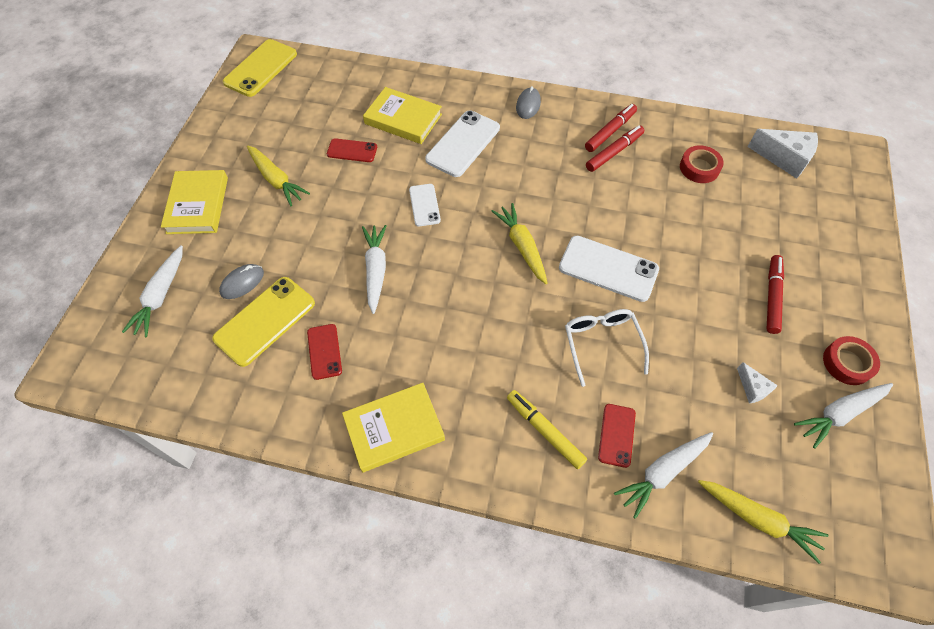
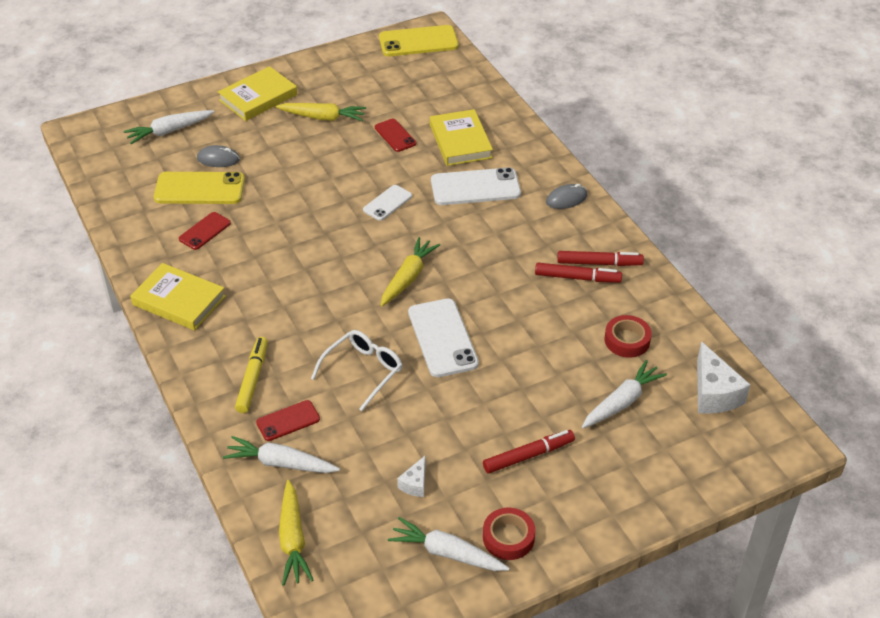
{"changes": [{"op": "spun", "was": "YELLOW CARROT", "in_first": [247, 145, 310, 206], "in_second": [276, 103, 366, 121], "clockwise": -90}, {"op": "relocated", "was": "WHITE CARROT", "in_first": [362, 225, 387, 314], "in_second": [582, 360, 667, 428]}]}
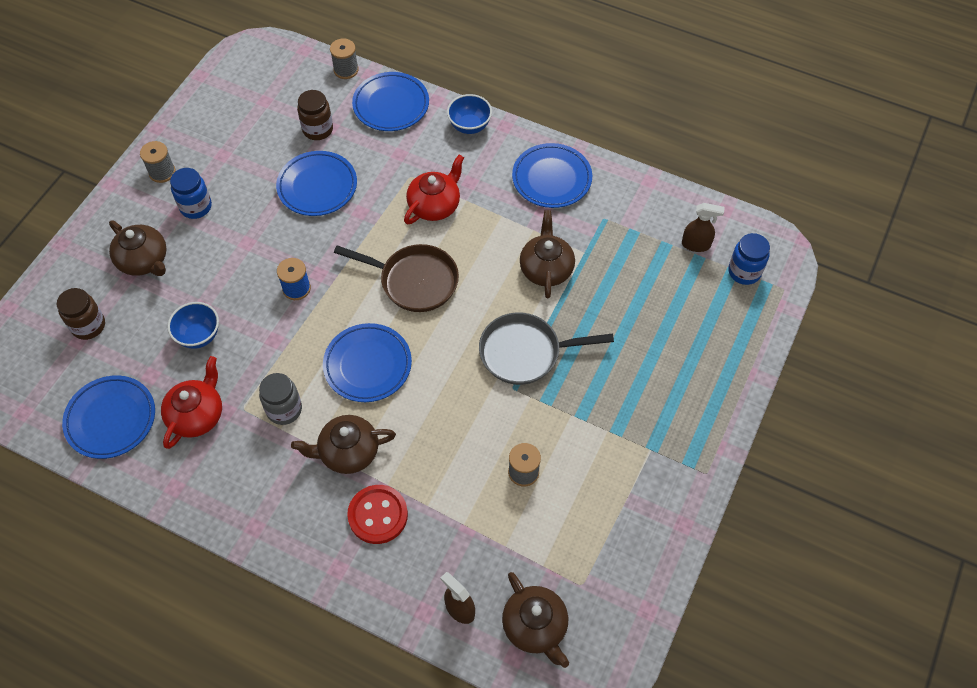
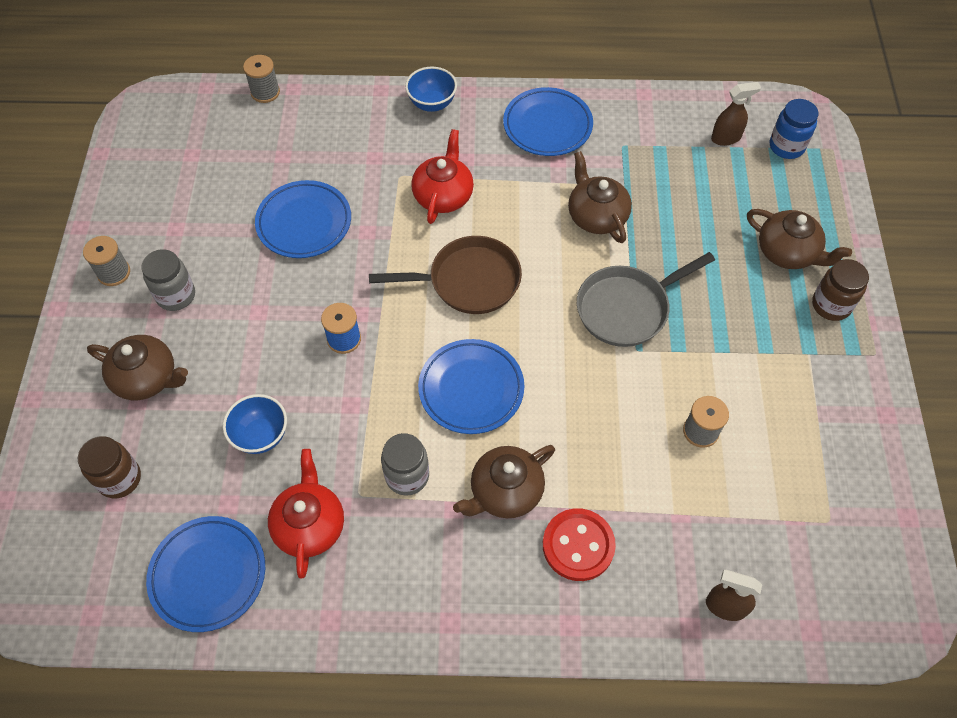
{"changes": [{"op": "missing", "was": "BLUE PLATE", "in_first": [352, 72, 429, 131]}, {"op": "relocated", "was": "BROWN JAR", "in_first": [297, 90, 333, 140], "in_second": [812, 259, 869, 321]}, {"op": "colour", "was": "BLUE JAR", "now": "GREY JAR", "in_first": [170, 168, 212, 219], "in_second": [142, 249, 195, 311]}, {"op": "relocated", "was": "BROWN TEAPOT", "in_first": [502, 572, 569, 668], "in_second": [747, 209, 852, 269]}]}
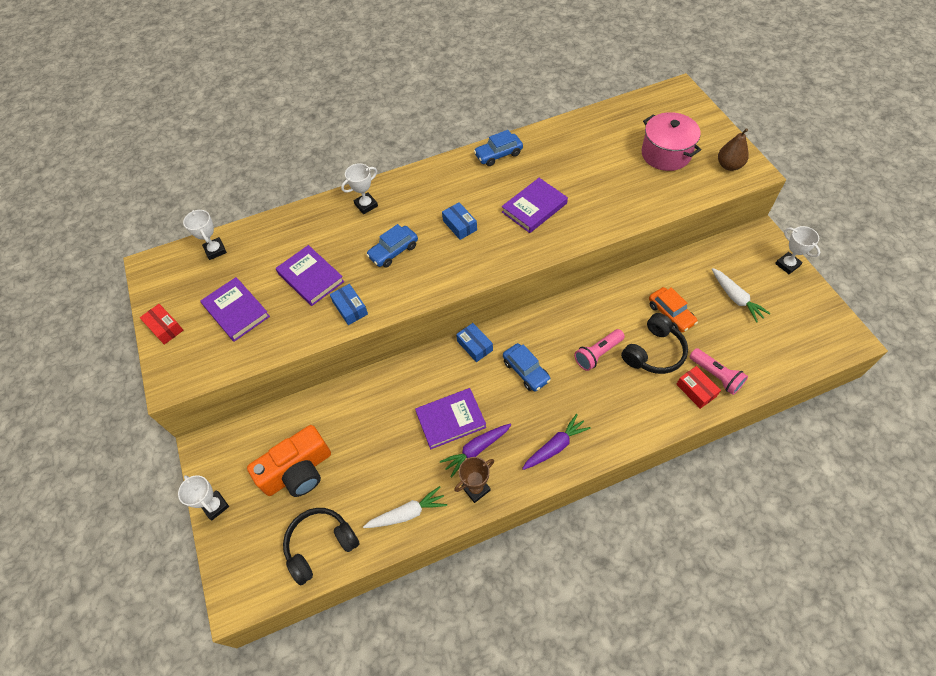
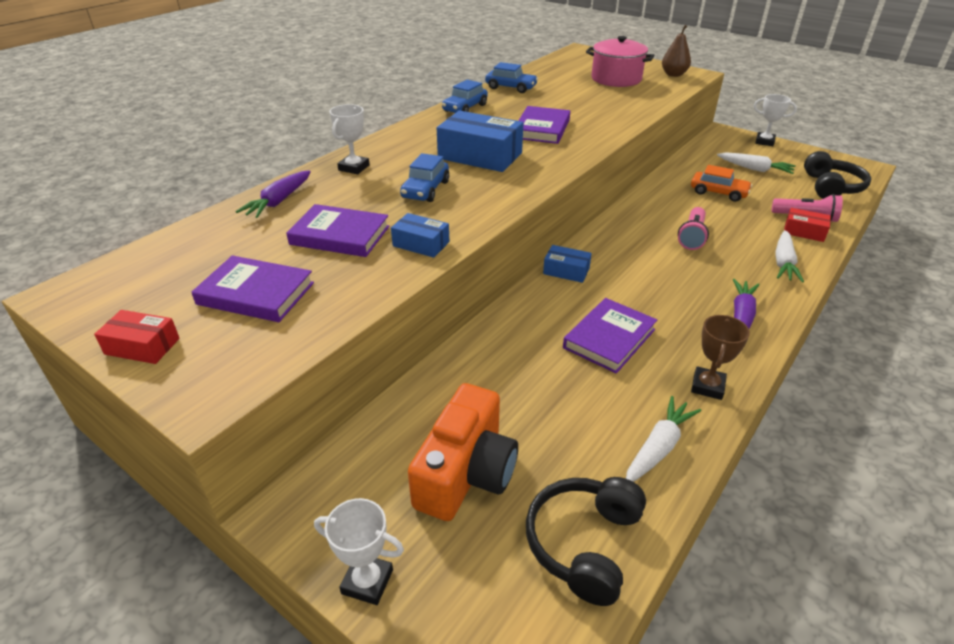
{"changes": [{"op": "size", "was": "BLUE BOX", "in_first": [442, 202, 477, 240], "in_second": [437, 111, 523, 172], "ratio": 1.88}, {"op": "missing", "was": "WHITE TROPHY", "in_first": [183, 210, 227, 260]}, {"op": "relocated", "was": "BLACK HEADPHONES", "in_first": [621, 313, 688, 374], "in_second": [804, 151, 871, 199]}, {"op": "relocated", "was": "BLUE CAR", "in_first": [503, 343, 551, 392], "in_second": [485, 62, 538, 93]}, {"op": "relocated", "was": "PURPLE CARROT", "in_first": [440, 423, 511, 478], "in_second": [236, 171, 311, 218]}, {"op": "appeared", "now": "WHITE CARROT", "in_second": [775, 230, 804, 283]}]}
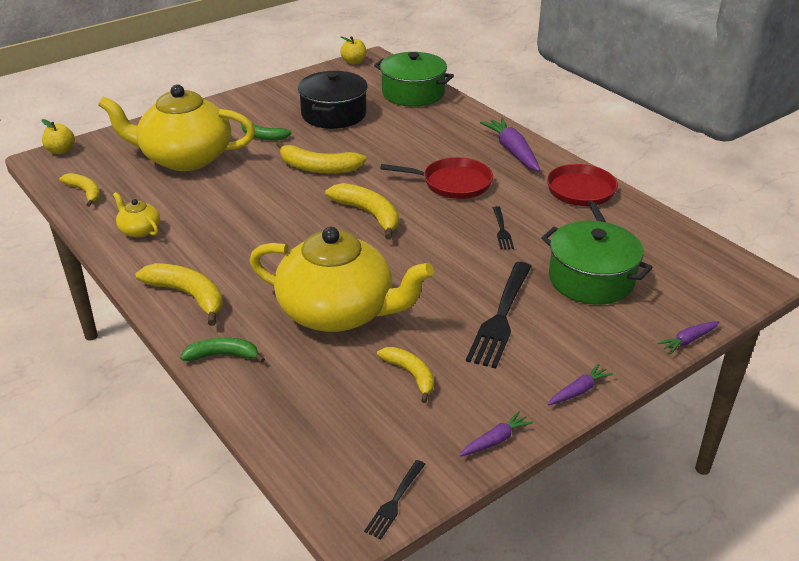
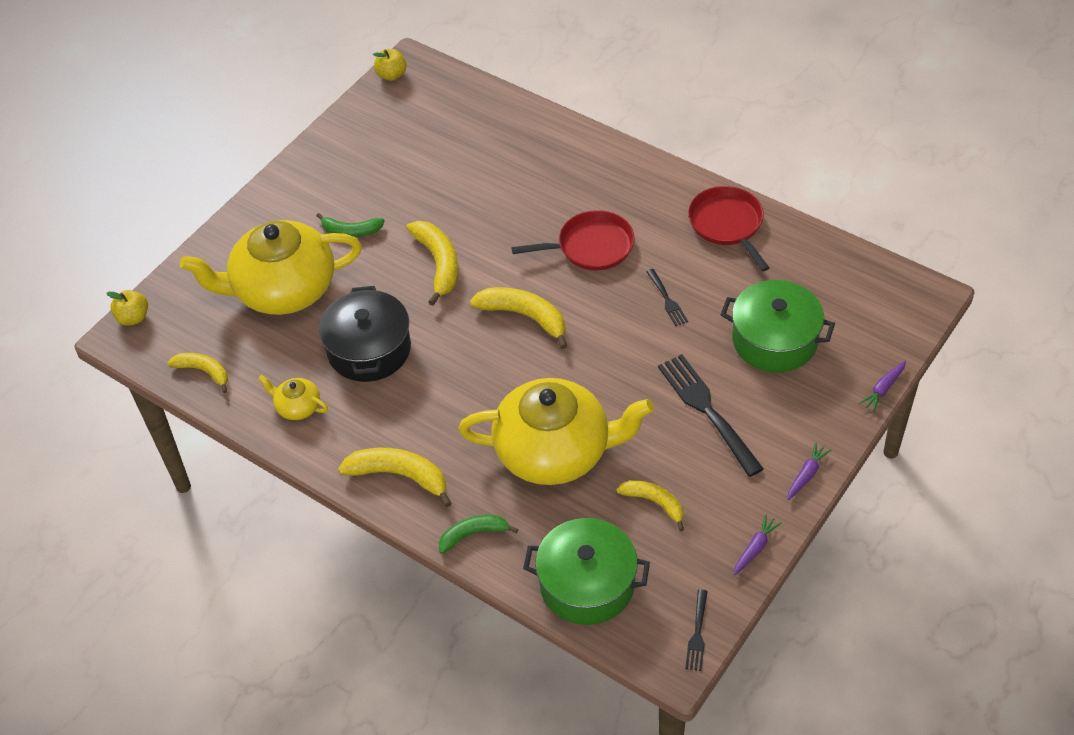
{"changes": [{"op": "relocated", "was": "GREEN POT", "in_first": [374, 52, 454, 107], "in_second": [523, 518, 650, 625]}, {"op": "relocated", "was": "BLACK POT", "in_first": [298, 71, 368, 129], "in_second": [319, 286, 411, 382]}, {"op": "missing", "was": "PURPLE CARROT", "in_first": [480, 118, 541, 172]}, {"op": "spun", "was": "YELLOW BANANA", "in_first": [276, 141, 367, 174], "in_second": [406, 221, 458, 306], "clockwise": -105}, {"op": "spun", "was": "BLACK FORK", "in_first": [466, 262, 532, 369], "in_second": [658, 354, 764, 477], "clockwise": 150}]}
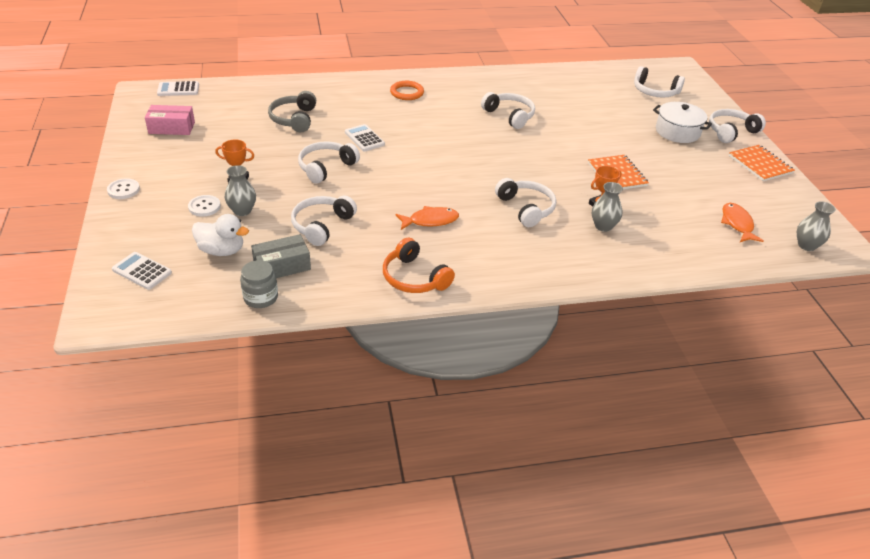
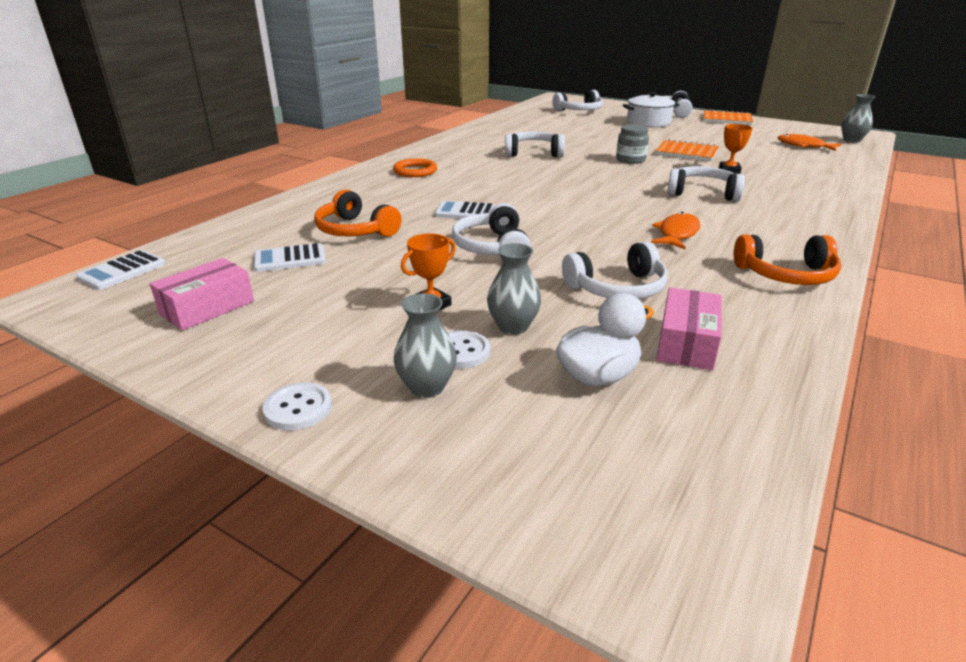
{"changes": [{"op": "colour", "was": "GREY HEADPHONES", "now": "ORANGE HEADPHONES", "in_first": [268, 91, 316, 132], "in_second": [314, 190, 402, 237]}, {"op": "relocated", "was": "GREY VASE", "in_first": [592, 182, 623, 232], "in_second": [394, 293, 457, 398]}, {"op": "spun", "was": "WHITE HEADPHONES", "in_first": [291, 196, 357, 246], "in_second": [562, 242, 668, 299], "clockwise": -90}, {"op": "colour", "was": "GREY BOX", "now": "PINK BOX", "in_first": [251, 234, 311, 278], "in_second": [657, 288, 722, 370]}, {"op": "relocated", "was": "WHITE CALCULATOR", "in_first": [112, 252, 172, 290], "in_second": [254, 243, 326, 272]}, {"op": "relocated", "was": "GREY JAR", "in_first": [240, 260, 278, 308], "in_second": [616, 124, 649, 164]}]}
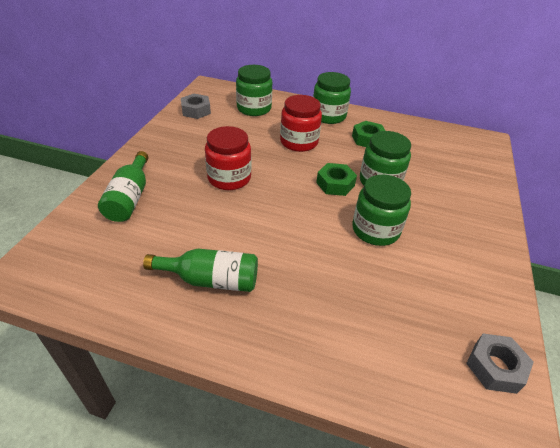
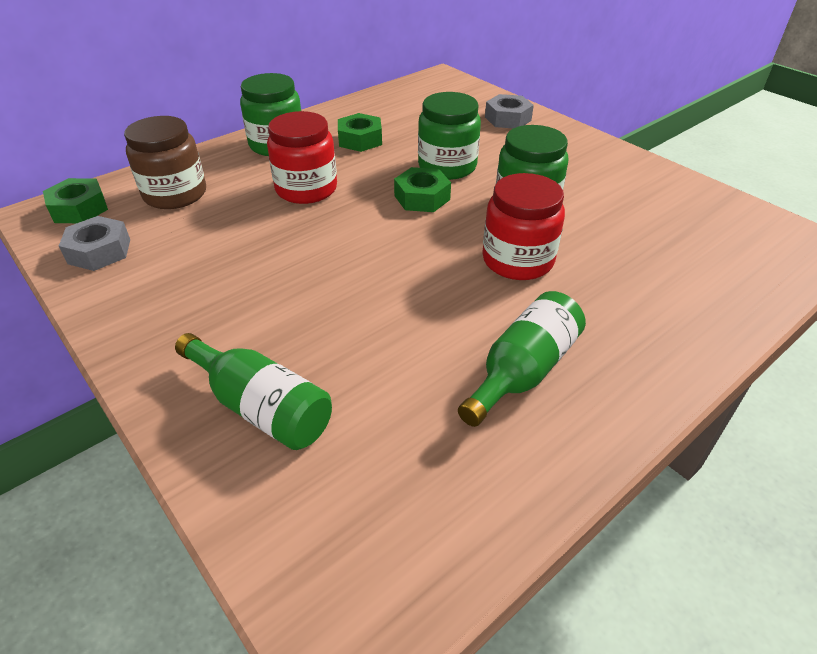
{"changes": [{"op": "colour", "was": "GREEN JAR", "now": "BROWN JAR", "in_first": [236, 65, 272, 116], "in_second": [124, 116, 206, 209]}, {"op": "relocated", "was": "RED JAR", "in_first": [205, 126, 251, 190], "in_second": [482, 173, 565, 280]}, {"op": "relocated", "was": "GREY NUT", "in_first": [466, 333, 534, 394], "in_second": [485, 94, 534, 128]}, {"op": "appeared", "now": "GREEN NUT", "in_second": [43, 178, 108, 223]}]}
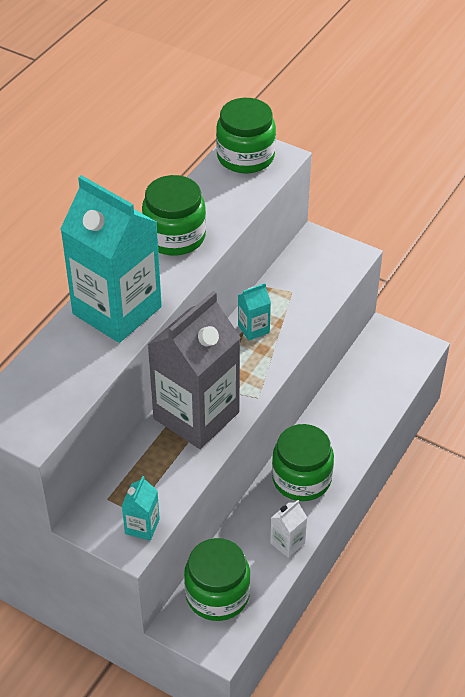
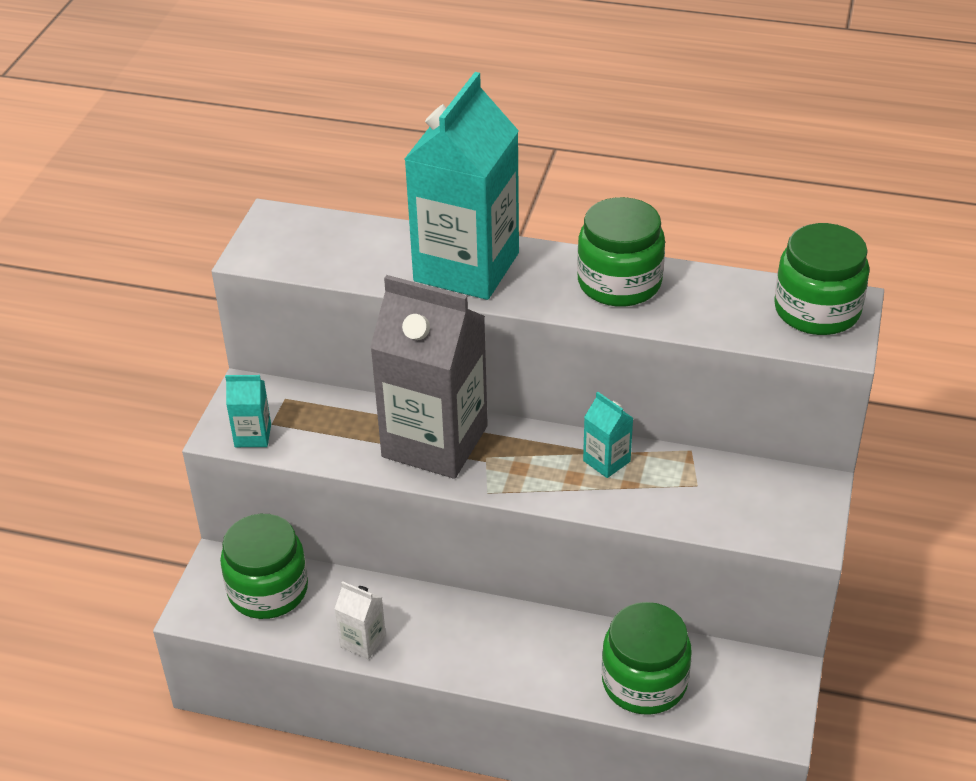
{"changes": [{"op": "relocated", "was": "GREEN JAR", "in_first": [272, 424, 334, 501], "in_second": [602, 602, 692, 715]}]}
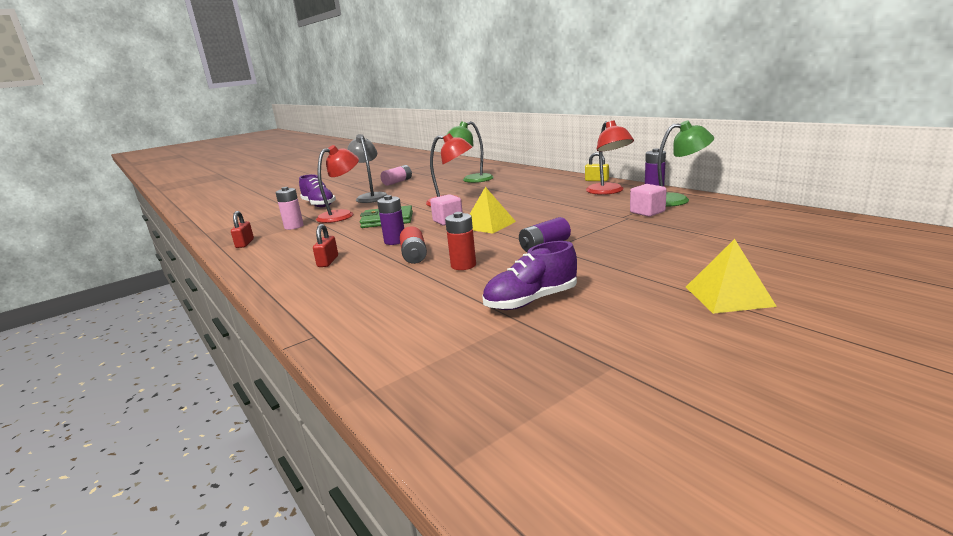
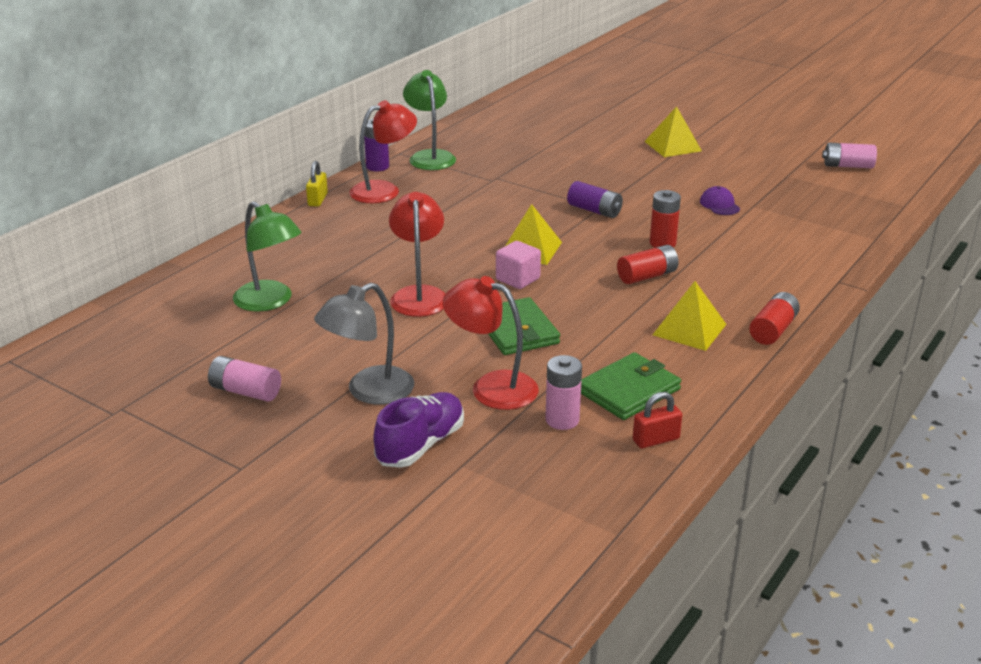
{"changes": [{"op": "missing", "was": "PINK CUBE", "in_first": [630, 184, 667, 217]}, {"op": "missing", "was": "PURPLE BATTERY", "in_first": [377, 195, 404, 245]}, {"op": "exchanged", "was": "RED PADLOCK", "now": "YELLOW PYRAMID", "in_first": [313, 224, 338, 267], "in_second": [653, 281, 727, 351]}, {"op": "exchanged", "was": "PURPLE SHOE", "now": "PURPLE CAP", "in_first": [482, 241, 577, 310], "in_second": [700, 186, 740, 215]}, {"op": "appeared", "now": "PINK BATTERY", "in_second": [822, 143, 877, 168]}, {"op": "appeared", "now": "RED BATTERY", "in_second": [749, 292, 800, 345]}, {"op": "appeared", "now": "GREEN WALLET", "in_second": [581, 352, 681, 420]}]}
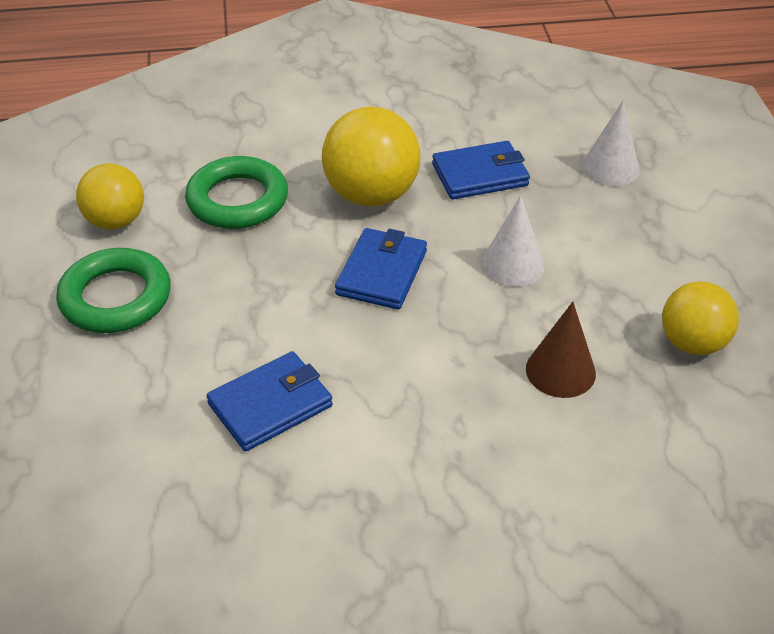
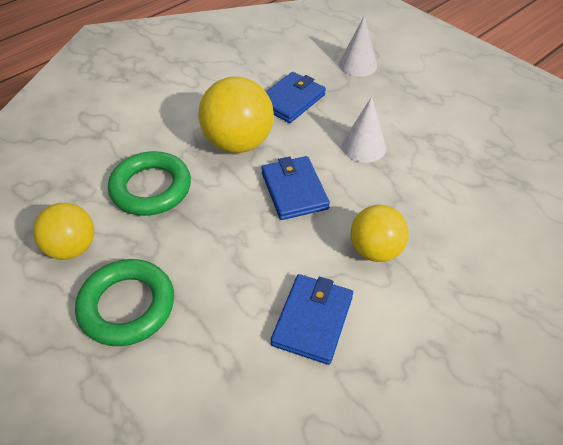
{"changes": [{"op": "relocated", "was": "YELLOW BALL", "in_first": [662, 281, 739, 355], "in_second": [350, 205, 409, 262]}, {"op": "missing", "was": "BROWN CONE", "in_first": [526, 302, 596, 398]}]}
